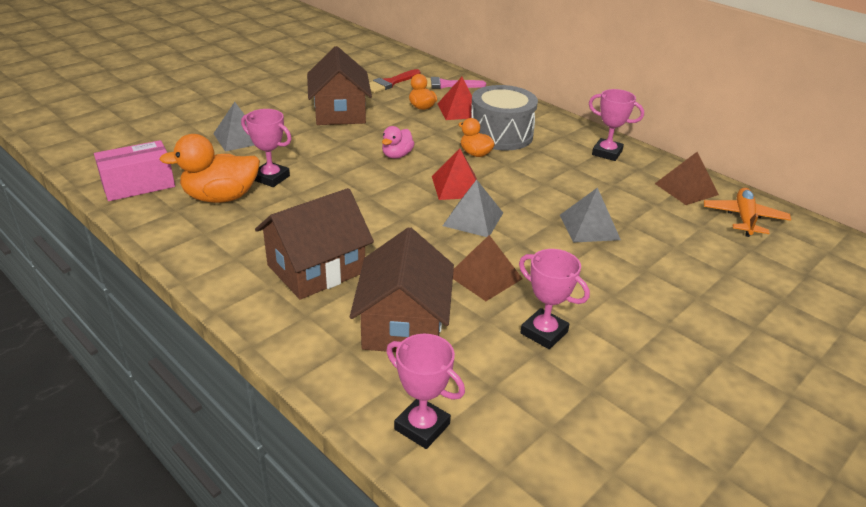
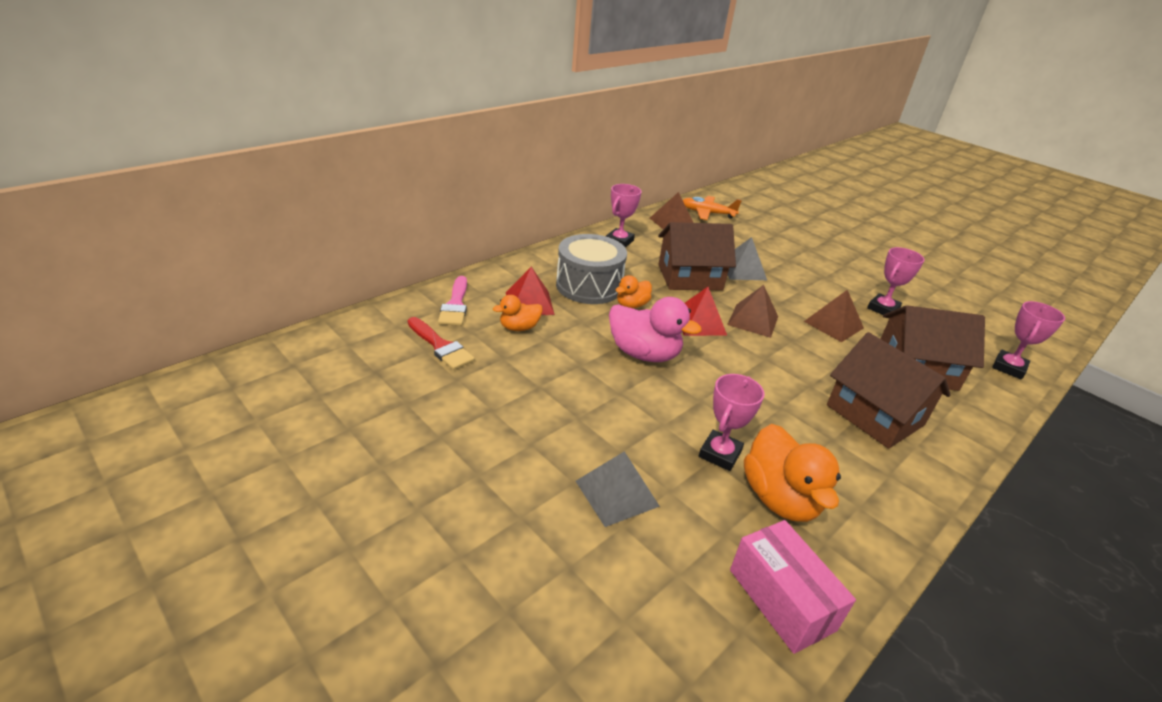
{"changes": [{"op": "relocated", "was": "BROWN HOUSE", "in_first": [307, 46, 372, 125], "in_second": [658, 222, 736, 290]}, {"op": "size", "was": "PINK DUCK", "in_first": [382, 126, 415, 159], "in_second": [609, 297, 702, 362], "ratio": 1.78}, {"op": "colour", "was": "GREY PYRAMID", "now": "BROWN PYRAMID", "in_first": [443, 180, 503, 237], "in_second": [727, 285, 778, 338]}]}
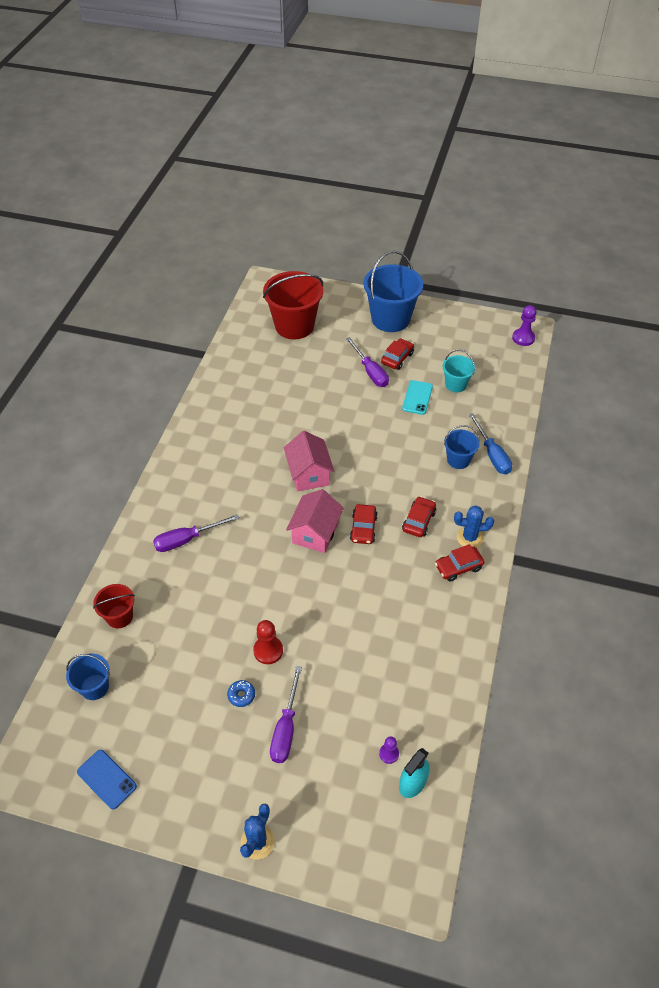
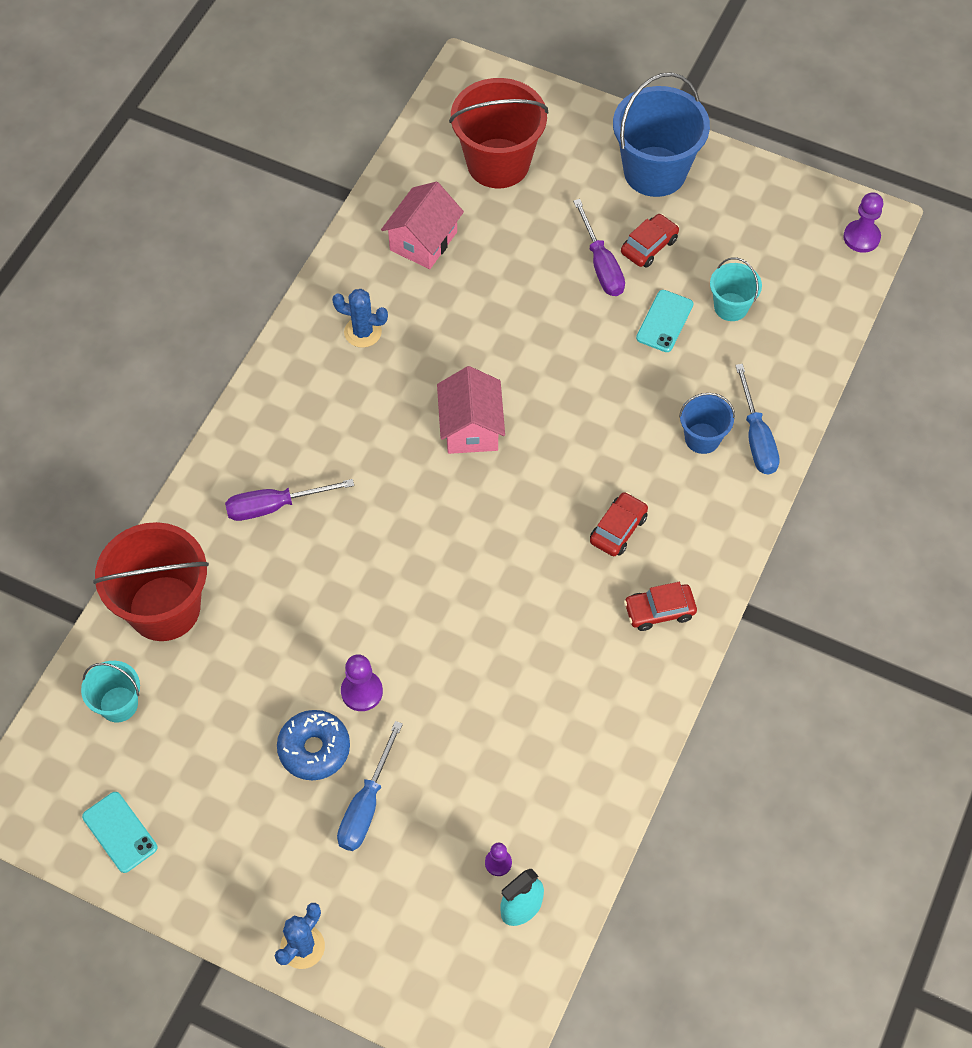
{"changes": [{"op": "relocated", "was": "PINK HOUSE", "in_first": [286, 489, 344, 553], "in_second": [381, 182, 464, 269]}, {"op": "missing", "was": "RED CAR", "in_first": [350, 504, 378, 544]}, {"op": "relocated", "was": "BLUE CACTUS", "in_first": [454, 506, 494, 548], "in_second": [332, 289, 388, 348]}, {"op": "size", "was": "RED BUCKET", "in_first": [93, 584, 135, 628], "in_second": [93, 522, 209, 641], "ratio": 1.92}, {"op": "colour", "was": "RED PAWN", "now": "PURPLE PAWN", "in_first": [253, 620, 283, 664], "in_second": [341, 654, 383, 711]}, {"op": "colour", "was": "BLUE BUCKET", "now": "TURQUOISE BUCKET", "in_first": [66, 654, 110, 700], "in_second": [81, 661, 140, 722]}, {"op": "colour", "was": "PURPLE SCREWDRIVER", "now": "BLUE SCREWDRIVER", "in_first": [270, 666, 302, 763], "in_second": [337, 721, 403, 851]}, {"op": "size", "was": "BLUE DONUT", "in_first": [227, 680, 255, 707], "in_second": [277, 710, 350, 780], "ratio": 1.88}, {"op": "colour", "was": "BLUE PHONE", "now": "TURQUOISE PHONE", "in_first": [77, 750, 137, 809], "in_second": [82, 792, 157, 873]}]}
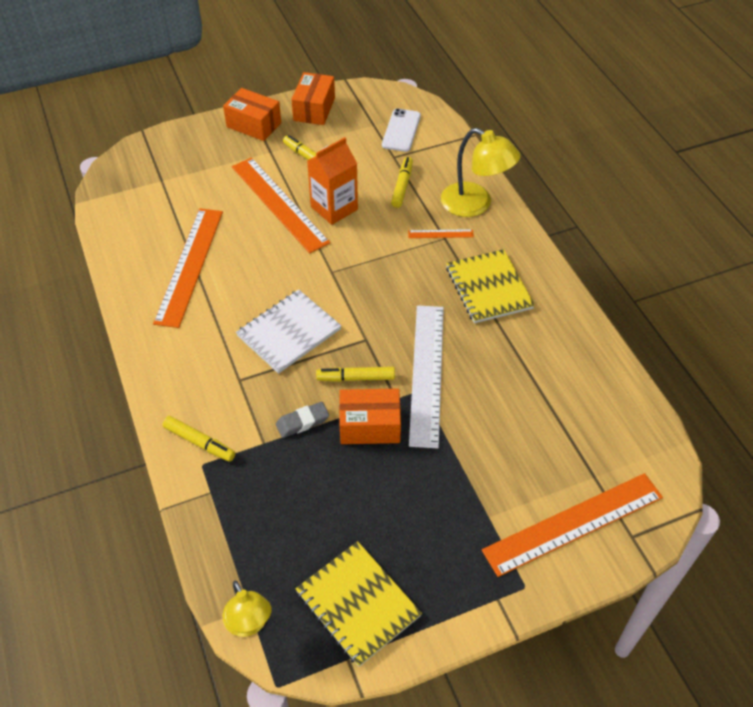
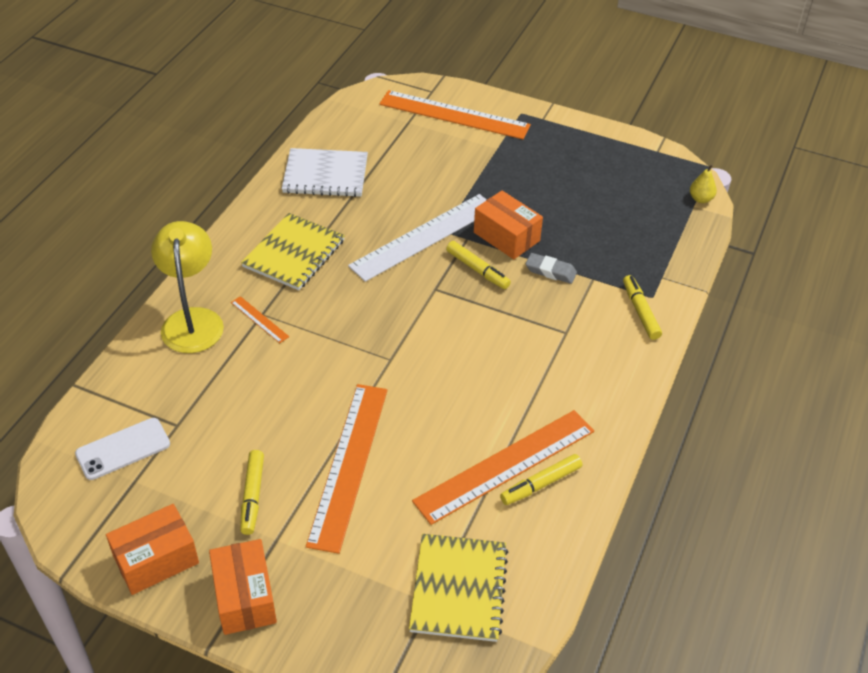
{"changes": [{"op": "missing", "was": "ORANGE CARTON", "in_first": [307, 137, 358, 225]}, {"op": "relocated", "was": "YELLOW MARKER", "in_first": [391, 157, 413, 208], "in_second": [500, 454, 582, 505]}, {"op": "relocated", "was": "WHITE NOTEBOOK", "in_first": [236, 290, 341, 374], "in_second": [282, 148, 368, 197]}, {"op": "relocated", "was": "YELLOW NOTEBOOK", "in_first": [295, 541, 422, 667], "in_second": [409, 534, 508, 642]}, {"op": "exchanged", "was": "YELLOW LAMP", "now": "YELLOW PEAR", "in_first": [223, 580, 272, 637], "in_second": [690, 164, 717, 203]}]}
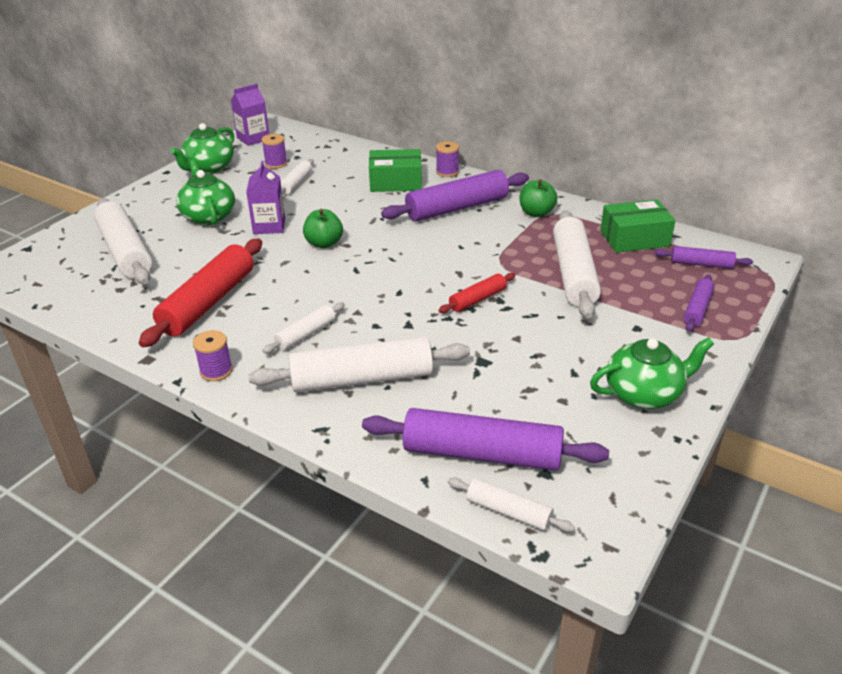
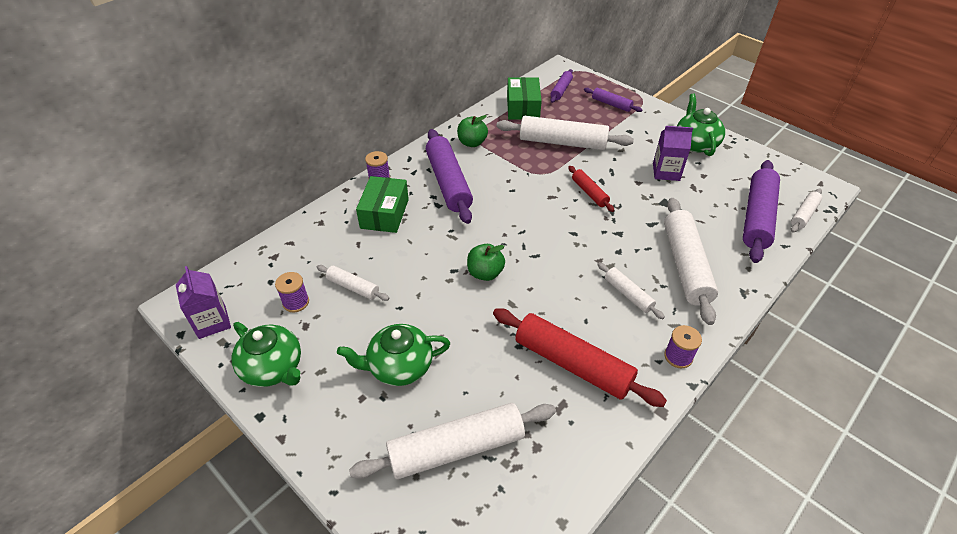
{"changes": [{"op": "relocated", "was": "PURPLE CARTON", "in_first": [246, 161, 285, 234], "in_second": [653, 126, 693, 181]}]}
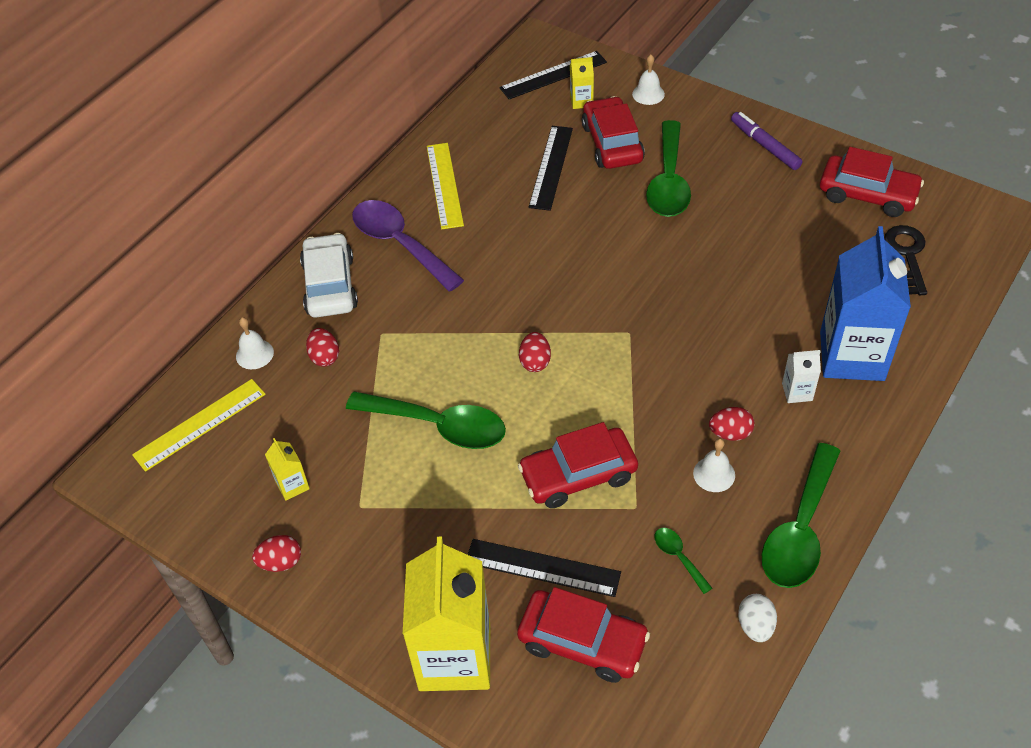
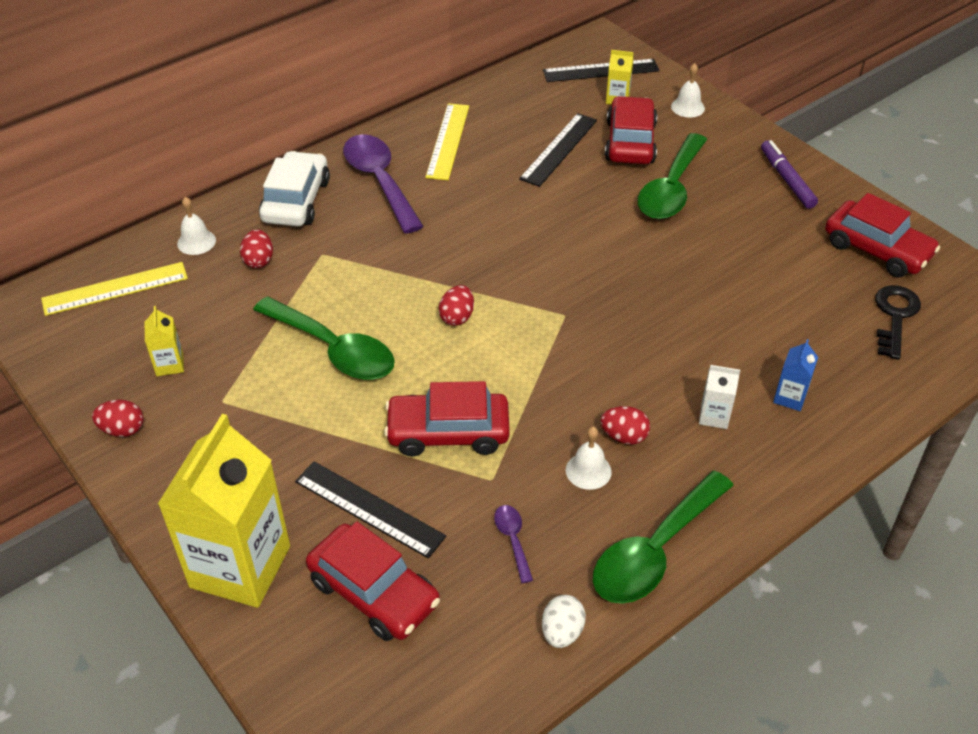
{"changes": [{"op": "size", "was": "BLUE CARTON", "in_first": [820, 226, 911, 381], "in_second": [773, 339, 818, 411], "ratio": 0.42}, {"op": "colour", "was": "GREEN SPOON", "now": "PURPLE SPOON", "in_first": [655, 528, 712, 594], "in_second": [494, 505, 533, 583]}]}
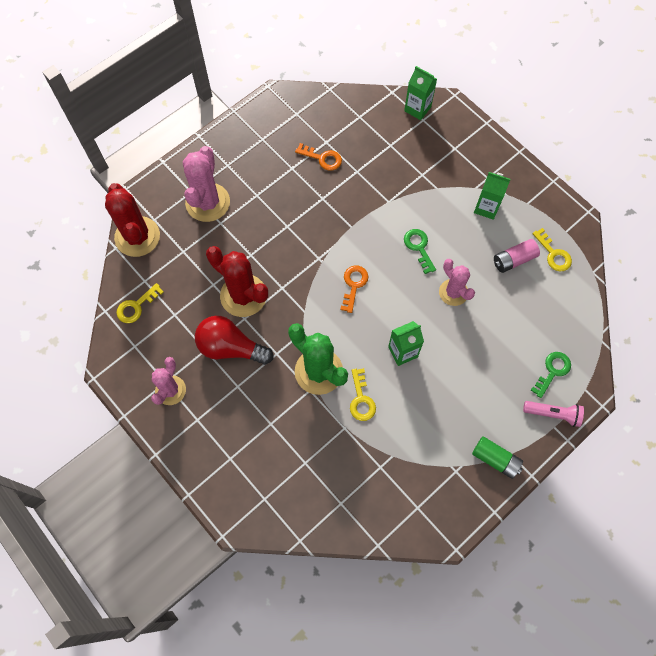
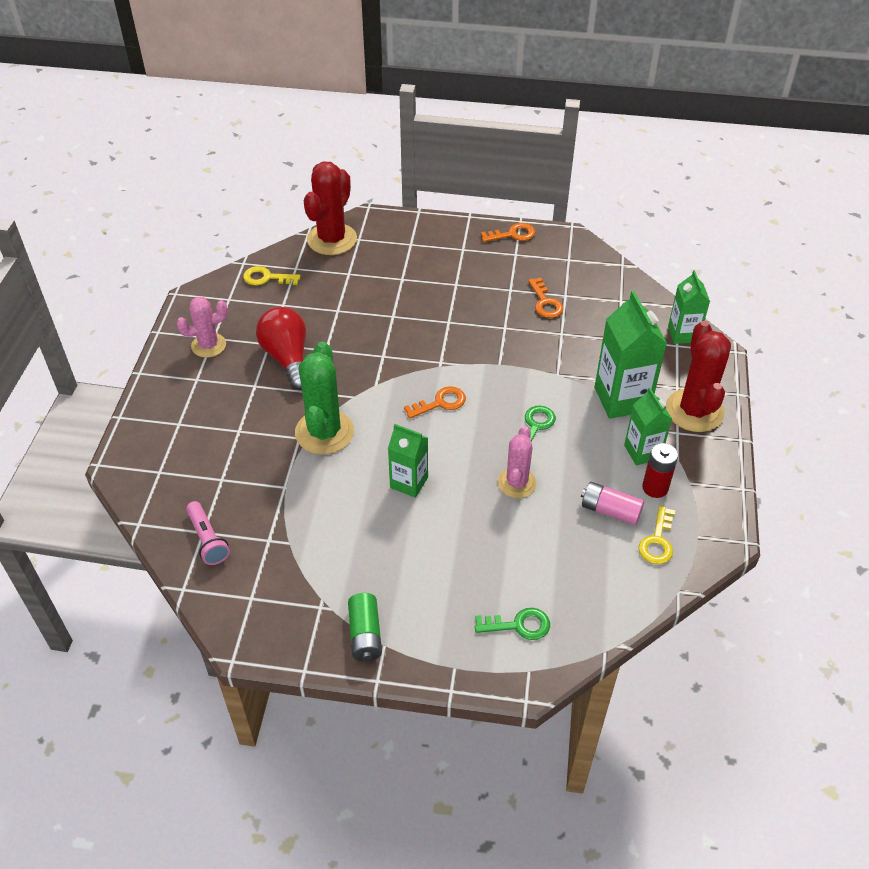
{"changes": [{"op": "missing", "was": "PINK CACTUS", "in_first": [183, 146, 230, 222]}, {"op": "relocated", "was": "RED CACTUS", "in_first": [206, 246, 268, 317], "in_second": [666, 321, 731, 432]}, {"op": "missing", "was": "YELLOW KEY", "in_first": [350, 368, 376, 421]}, {"op": "relocated", "was": "PINK FLASHLIGHT", "in_first": [523, 401, 584, 427], "in_second": [186, 501, 230, 565]}, {"op": "appeared", "now": "ORANGE KEY", "in_second": [481, 223, 535, 242]}, {"op": "appeared", "now": "GREEN CARTON", "in_second": [595, 291, 667, 419]}, {"op": "appeared", "now": "RED BATTERY", "in_second": [642, 443, 678, 498]}]}
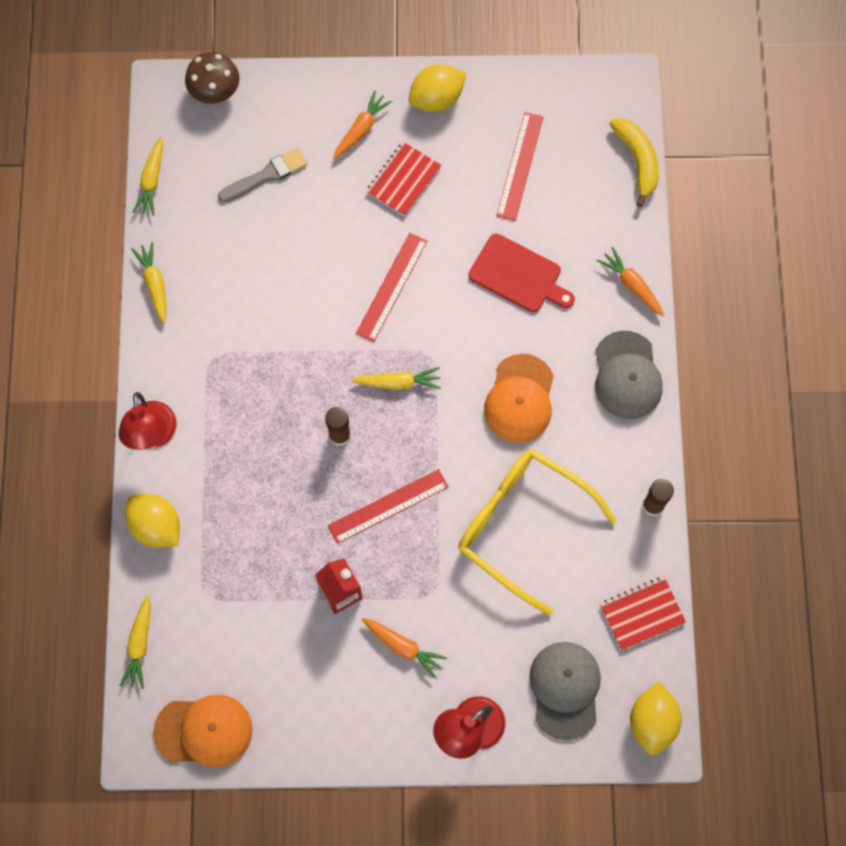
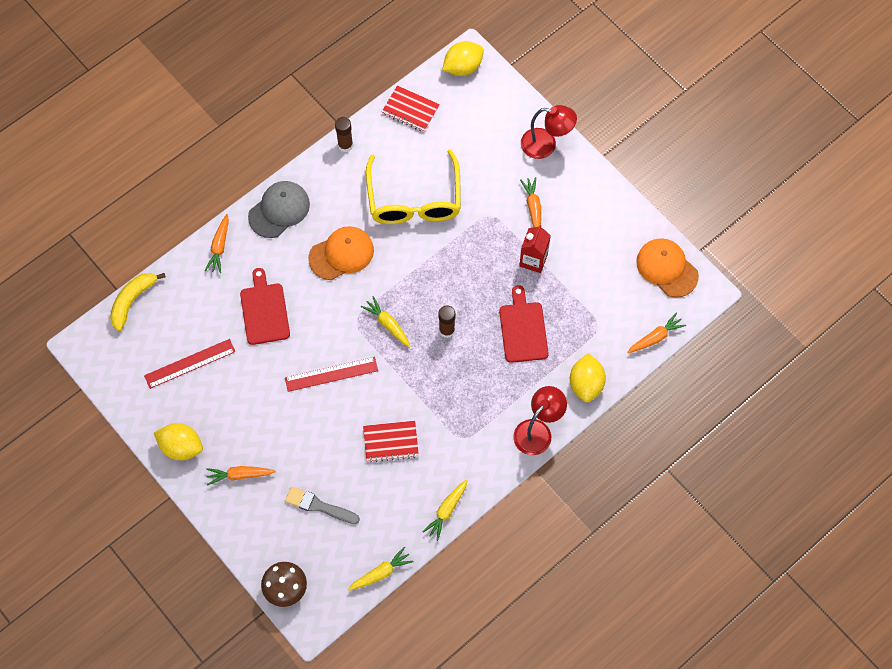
{"changes": [{"op": "relocated", "was": "RED NOTEBOOK", "in_first": [366, 142, 441, 216], "in_second": [363, 421, 419, 463]}, {"op": "missing", "was": "RED RULER", "in_first": [328, 469, 449, 544]}, {"op": "colour", "was": "YELLOW CARROT", "now": "ORANGE CARROT", "in_first": [120, 595, 151, 689], "in_second": [627, 313, 686, 353]}, {"op": "missing", "was": "GREY CAP", "in_first": [529, 642, 601, 740]}, {"op": "appeared", "now": "RED CUTTING BOARD", "in_second": [499, 285, 549, 363]}]}
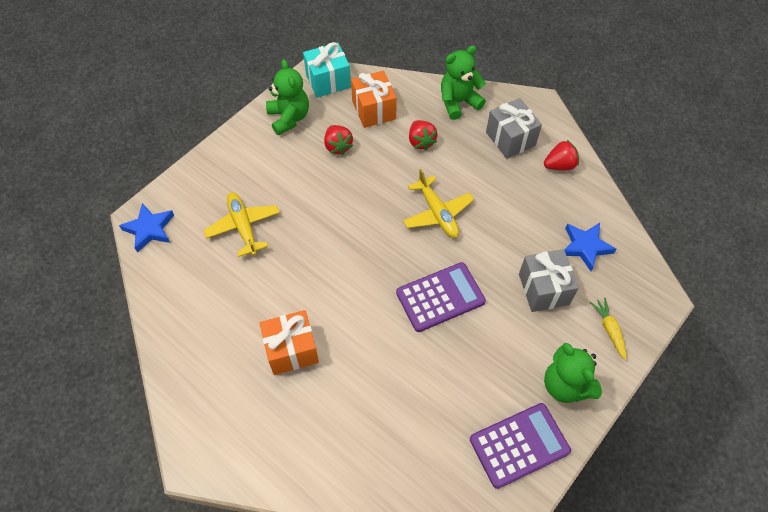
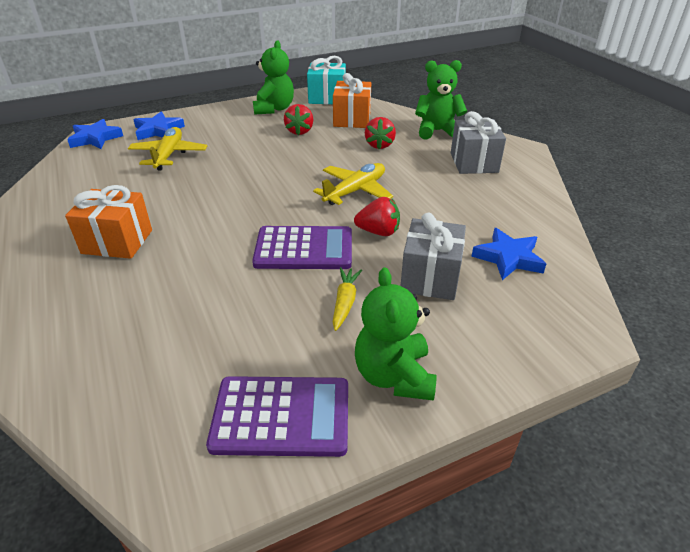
{"changes": [{"op": "relocated", "was": "RED STRAWBERRY", "in_first": [544, 140, 579, 170], "in_second": [354, 197, 400, 236]}, {"op": "spun", "was": "YELLOW PLANE", "in_first": [403, 169, 474, 238], "in_second": [313, 163, 393, 205], "clockwise": -135}, {"op": "relocated", "was": "YELLOW CARROT", "in_first": [590, 298, 627, 360], "in_second": [333, 267, 362, 331]}, {"op": "appeared", "now": "BLUE STAR", "in_second": [133, 111, 185, 140]}]}
